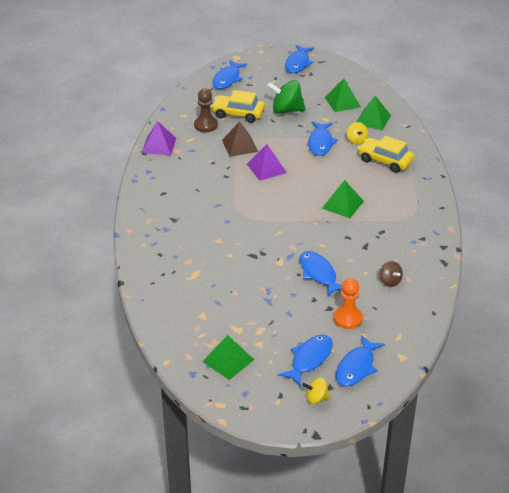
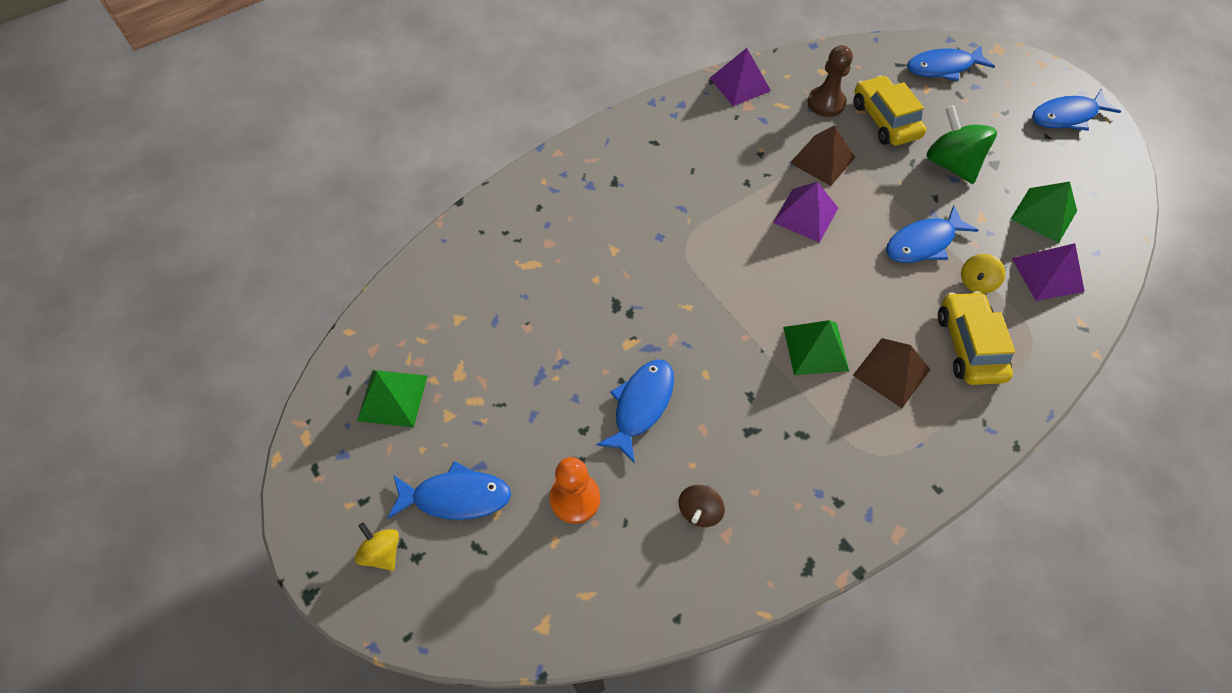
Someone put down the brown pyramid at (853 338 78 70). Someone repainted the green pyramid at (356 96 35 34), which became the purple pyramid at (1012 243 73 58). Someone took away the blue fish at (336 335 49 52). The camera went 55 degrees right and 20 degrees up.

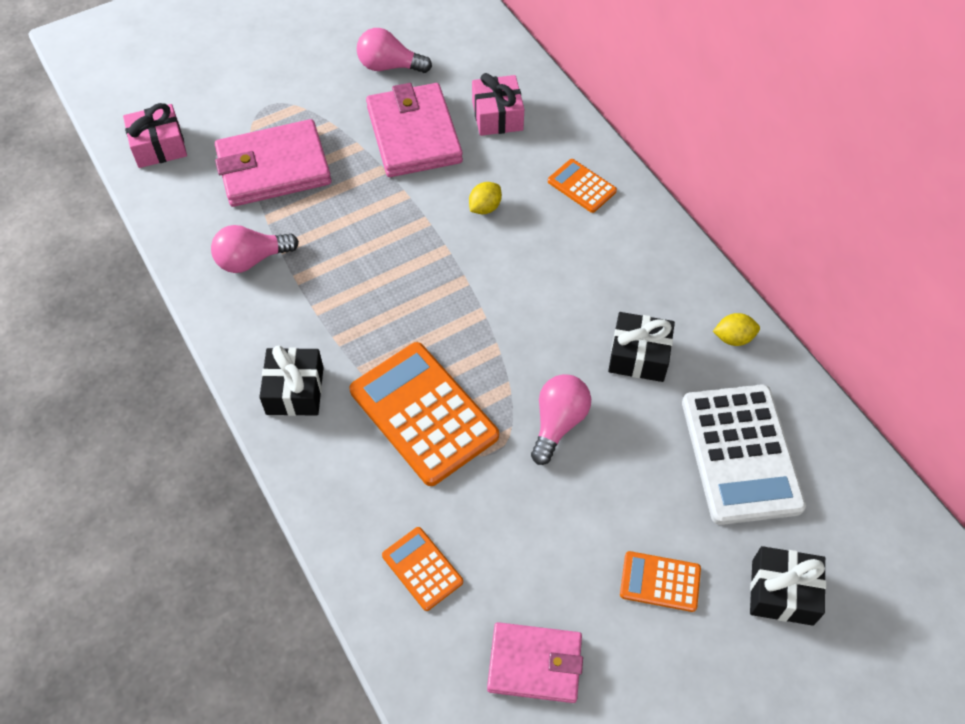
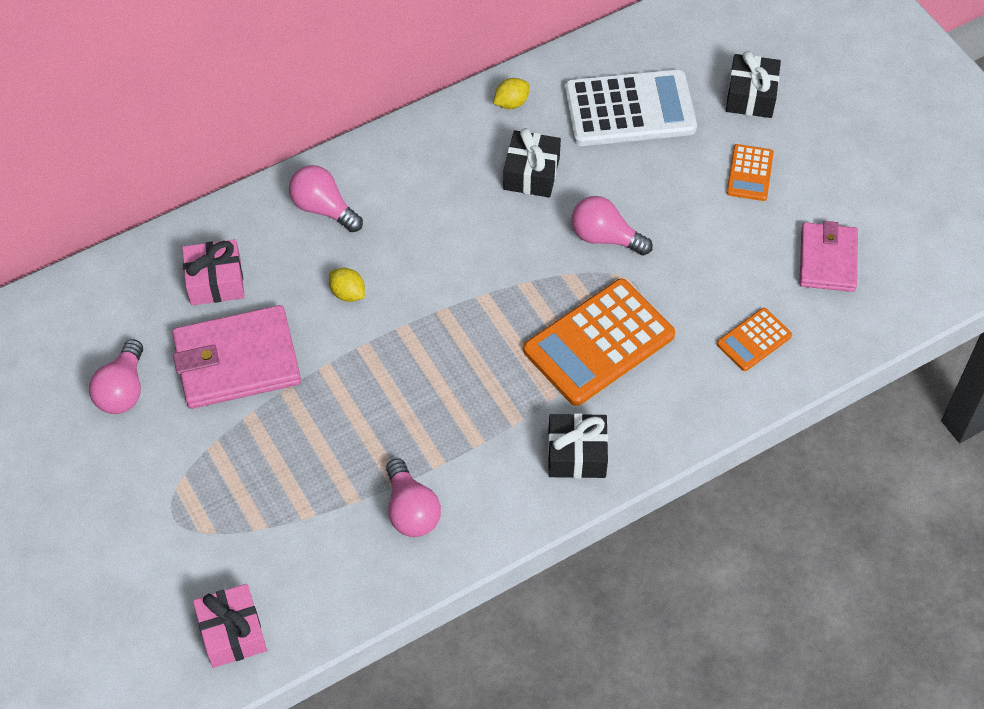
Someone swapped the orange calculator at (548 159 69 54) for the pink light bulb at (289 165 74 67). Someone rotated the yellow lemon at (713 313 47 33) by 60 degrees clockwise. Someone took away the pink wallet at (215 119 116 88). The camera went 90 degrees left and 0 degrees up.

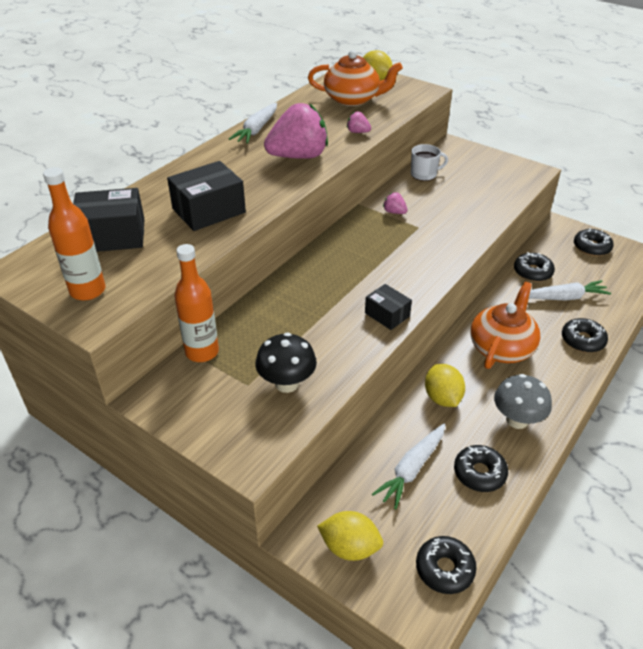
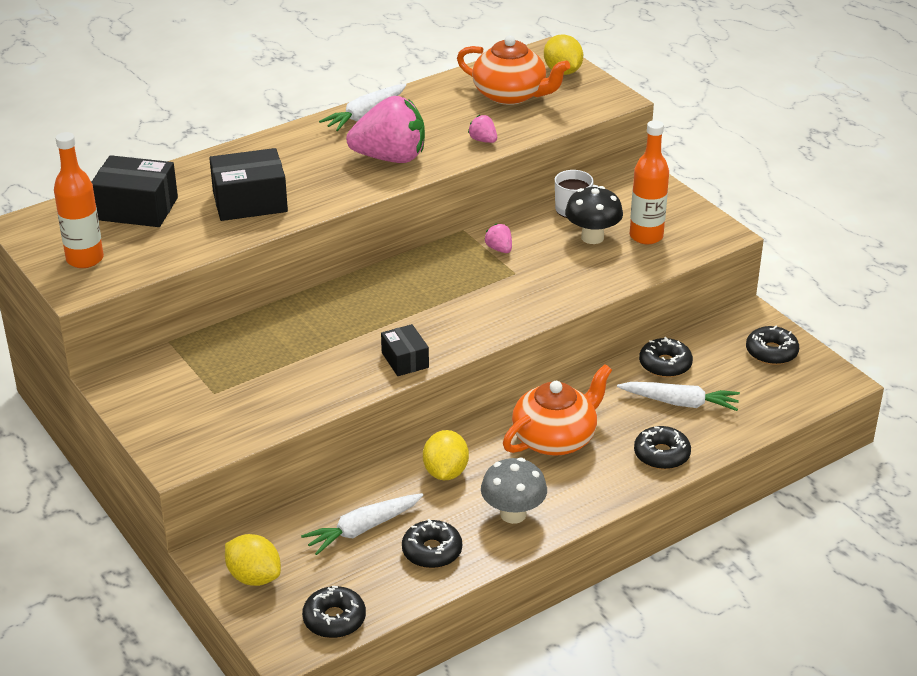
Someone carried the black mushroom from (255 333 62 60) to (565 186 58 58). Someone carried the orange bottle from (174 244 45 118) to (630 120 39 124). The camera went 20 degrees right and 5 degrees down.

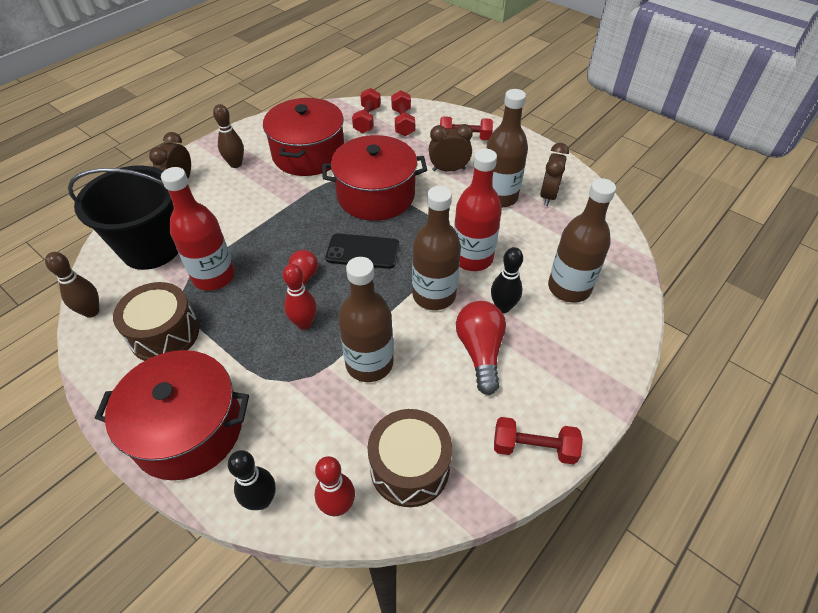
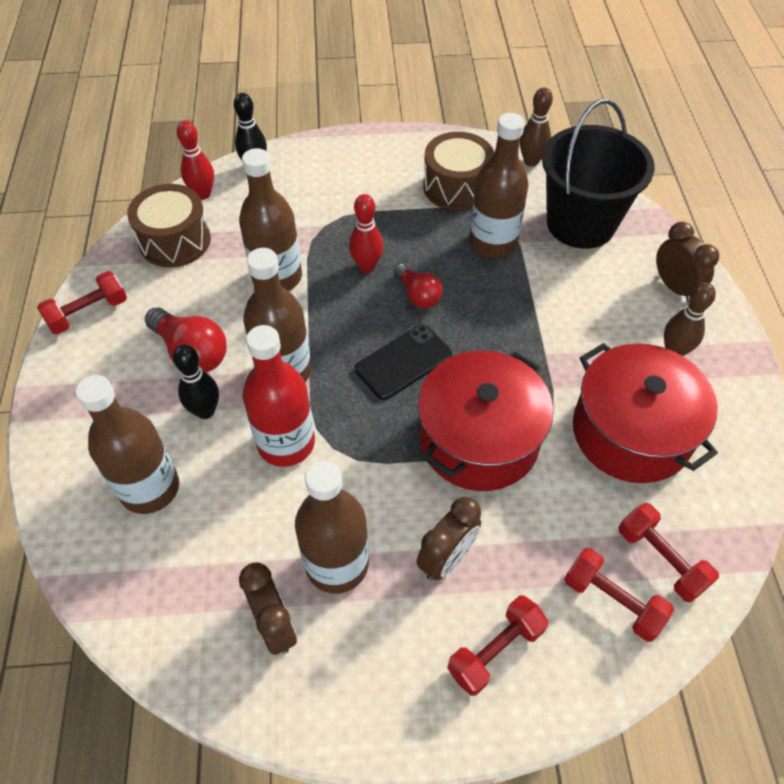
Someone repainted the red bottle at (161 167 74 124), which became the brown bottle at (469 113 60 145). Someone took away the red pot at (95 350 154 130). The camera went 135 degrees right and 5 degrees up.

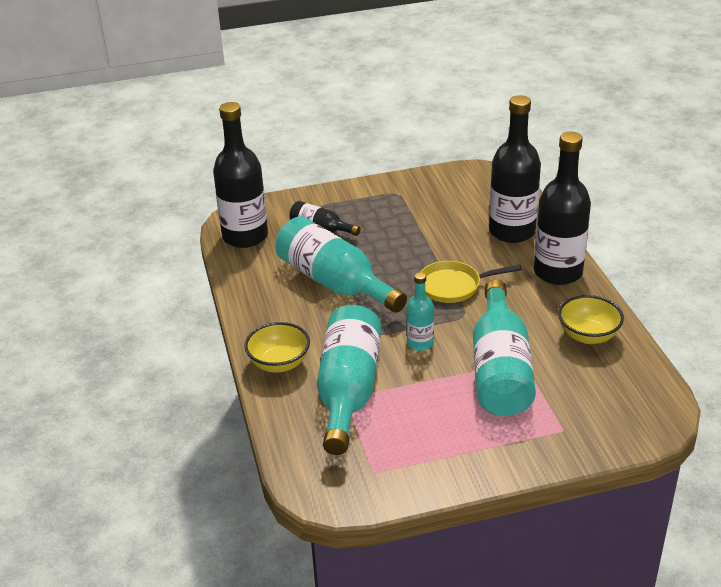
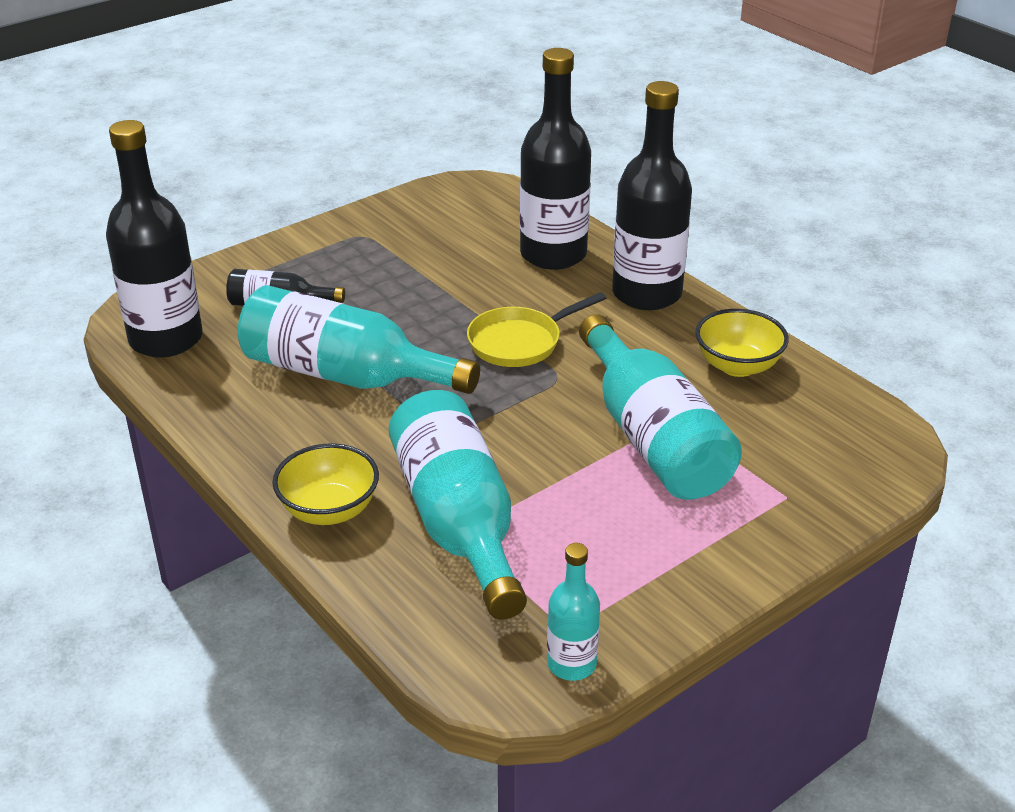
Someone carried the turquoise bottle from (406 272 28 79) to (547 543 53 138). The camera went 25 degrees left and 0 degrees up.

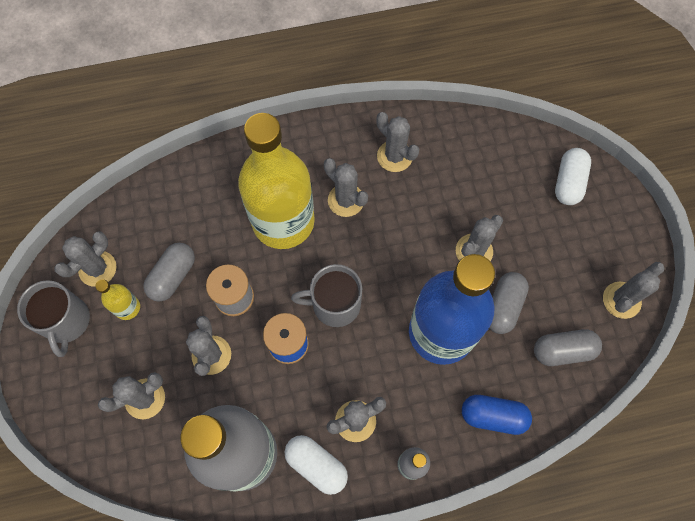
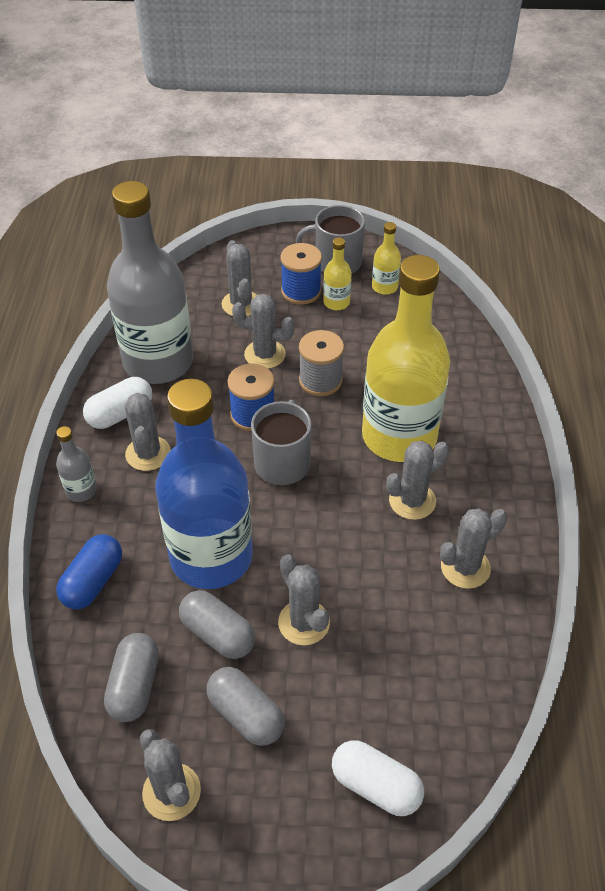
Someone carried the grey capsule from (143 243 52 59) to (206 667 78 79). Someone put down the blue spool at (280 243 42 62). Someone swapped the grey cactus at (54 231 63 56) for the yellow bottle at (372 222 29 73). The camera went 105 degrees right and 20 degrees down.

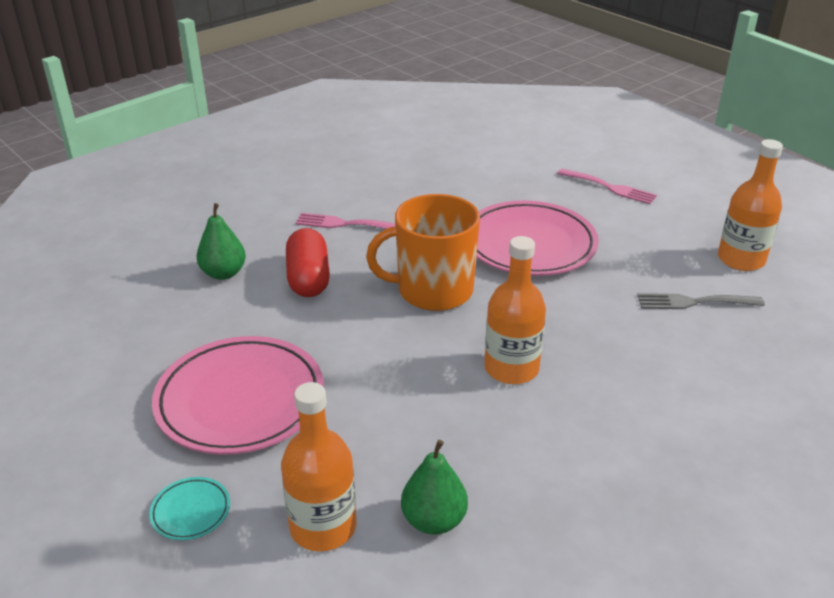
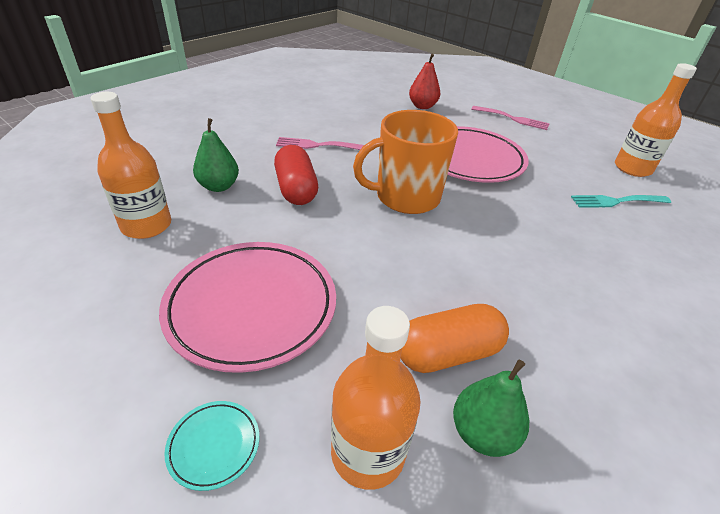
Someone carried the orange bottle from (484 236 62 148) to (90 92 81 147). Someone put down the orange capsule at (401 304 108 69). Someone put down the red pear at (409 54 31 55). Someone repainted the grey fork at (638 293 127 16), which became the turquoise fork at (571 195 100 13). The camera went 10 degrees left and 5 degrees up.

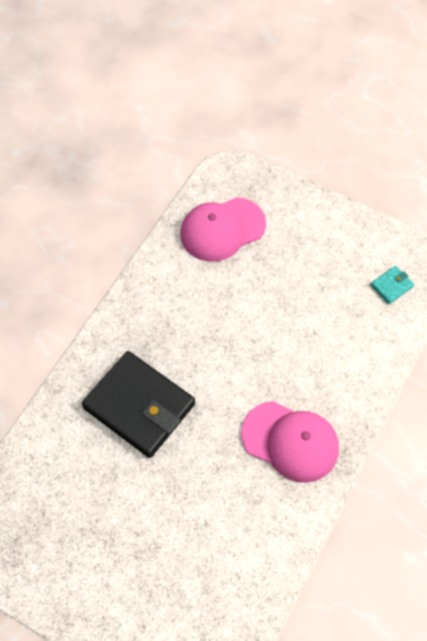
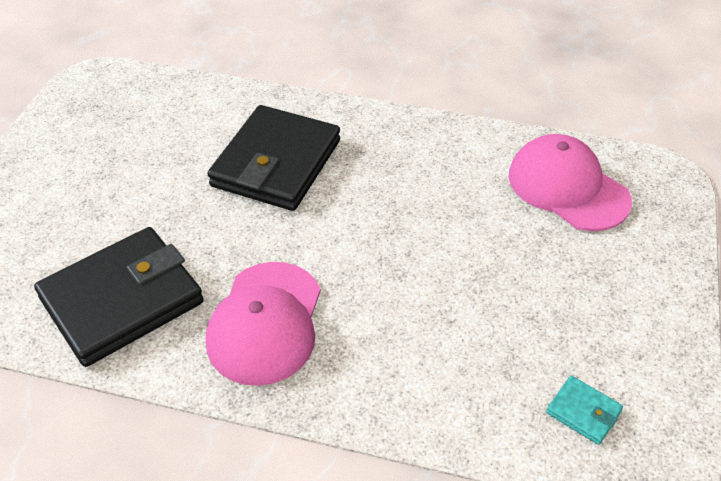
Someone put down the black wallet at (34 227 170 140). The camera went 75 degrees right and 15 degrees down.

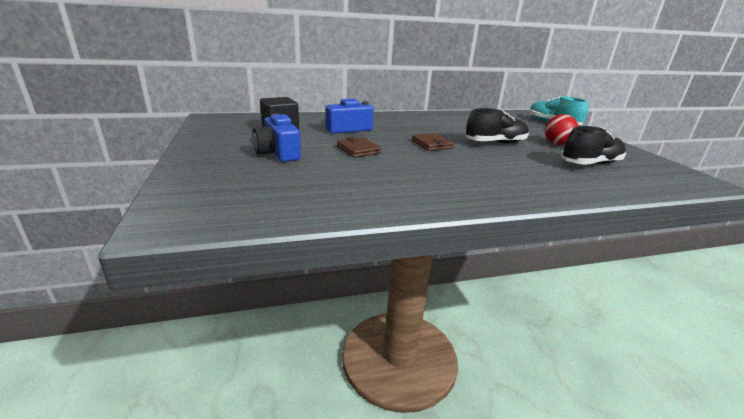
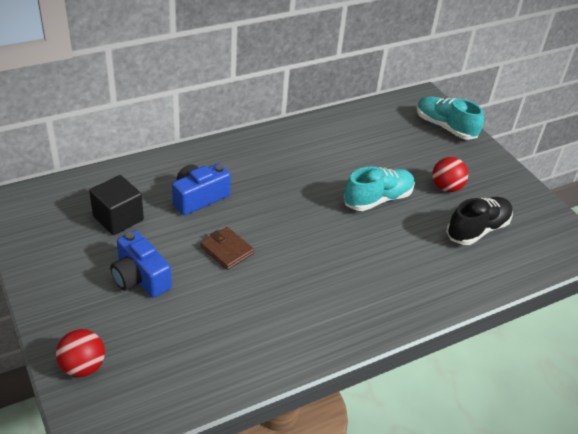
Someone put down the red ball at (56 329 49 48). Someone repainted the black shoe at (466 108 63 35), which became the turquoise shoe at (344 167 71 44). Someone took away the brown wallet at (412 133 42 18). The camera went 15 degrees left and 15 degrees up.

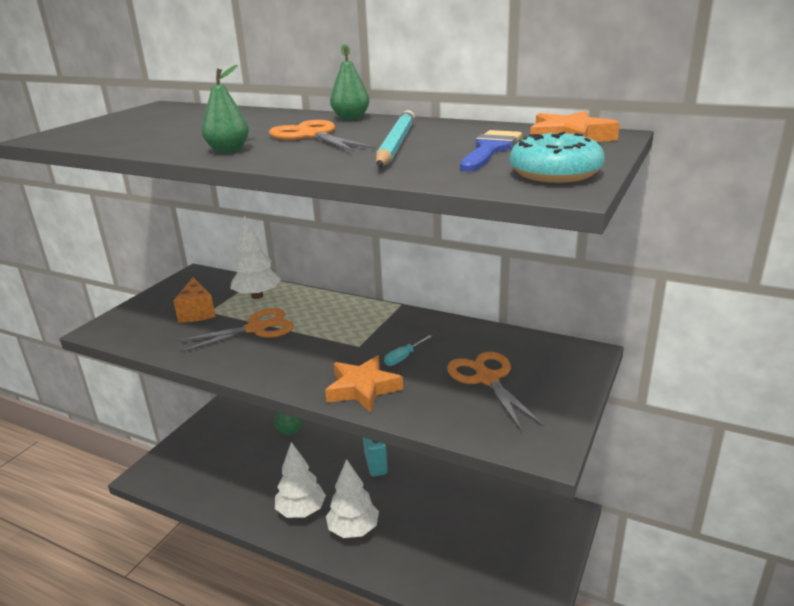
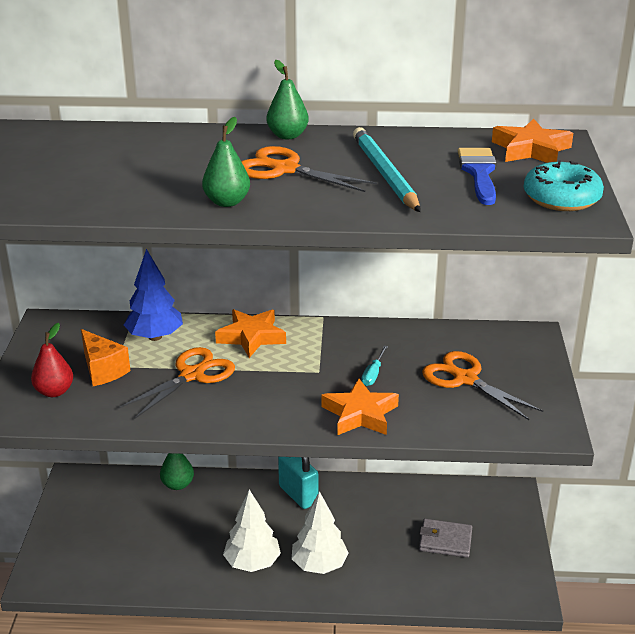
Someone put down the red pear at (31 323 42 74). Someone repainted the white tree at (230 215 51 84), which became the blue tree at (124 249 59 92). Someone put down the orange star at (215 309 71 49). Someone put down the grey wallet at (419 519 53 39). The camera went 25 degrees left and 5 degrees up.

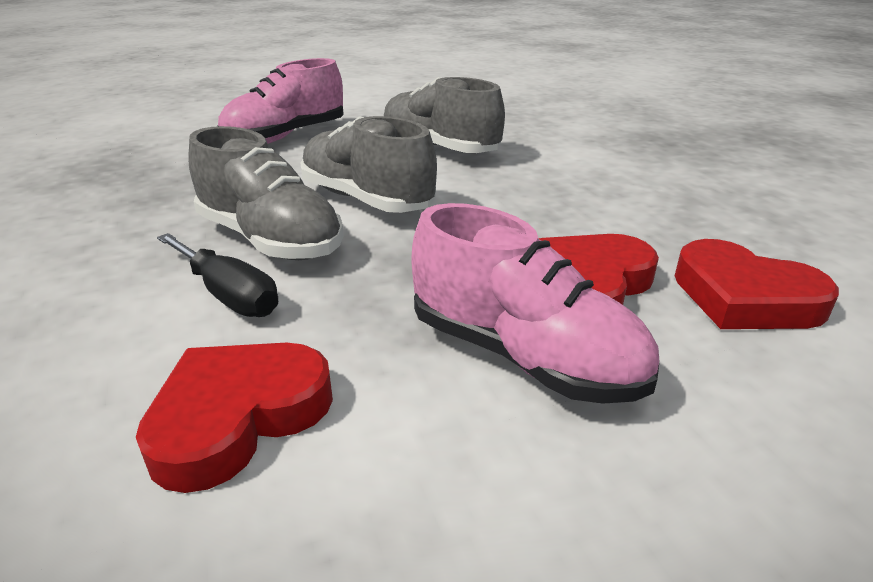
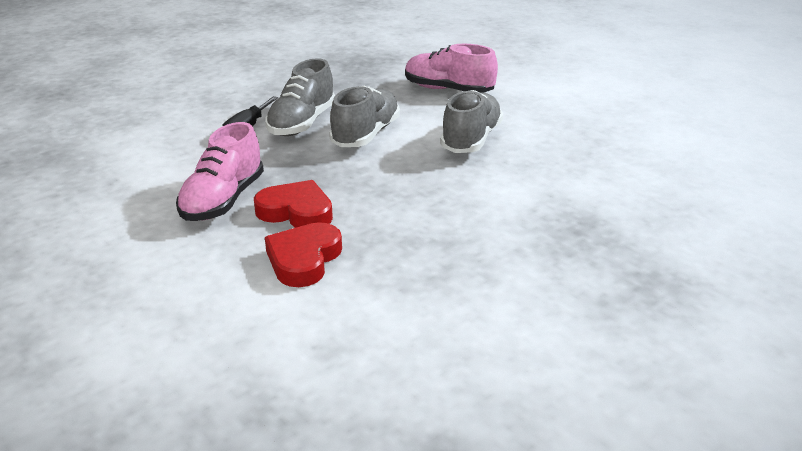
Someone took away the red heart at (136 343 197 150). The camera went 70 degrees right and 0 degrees up.

